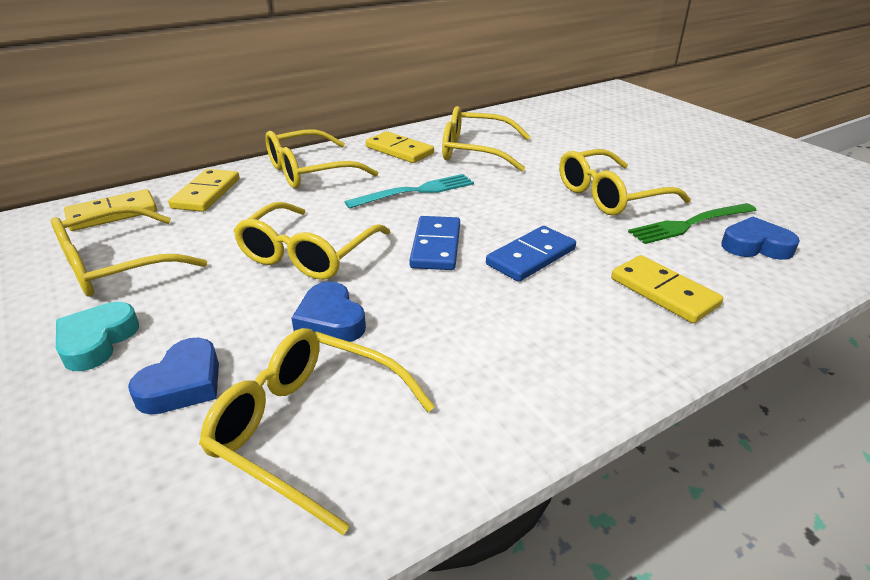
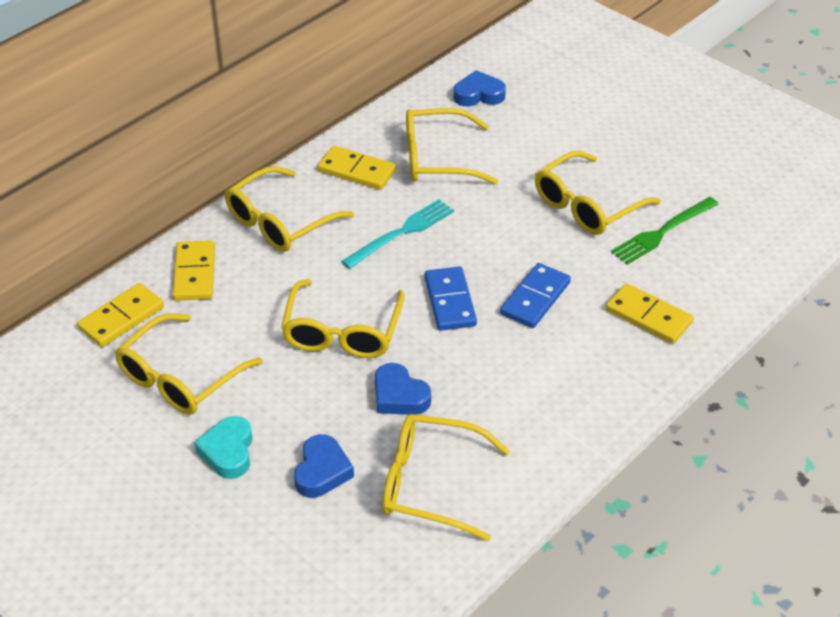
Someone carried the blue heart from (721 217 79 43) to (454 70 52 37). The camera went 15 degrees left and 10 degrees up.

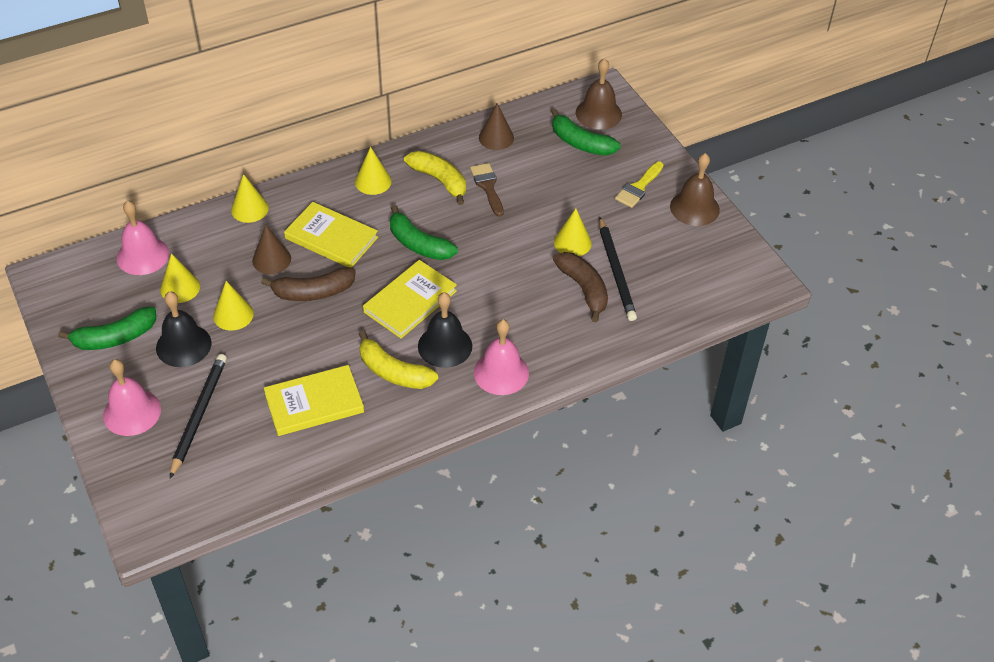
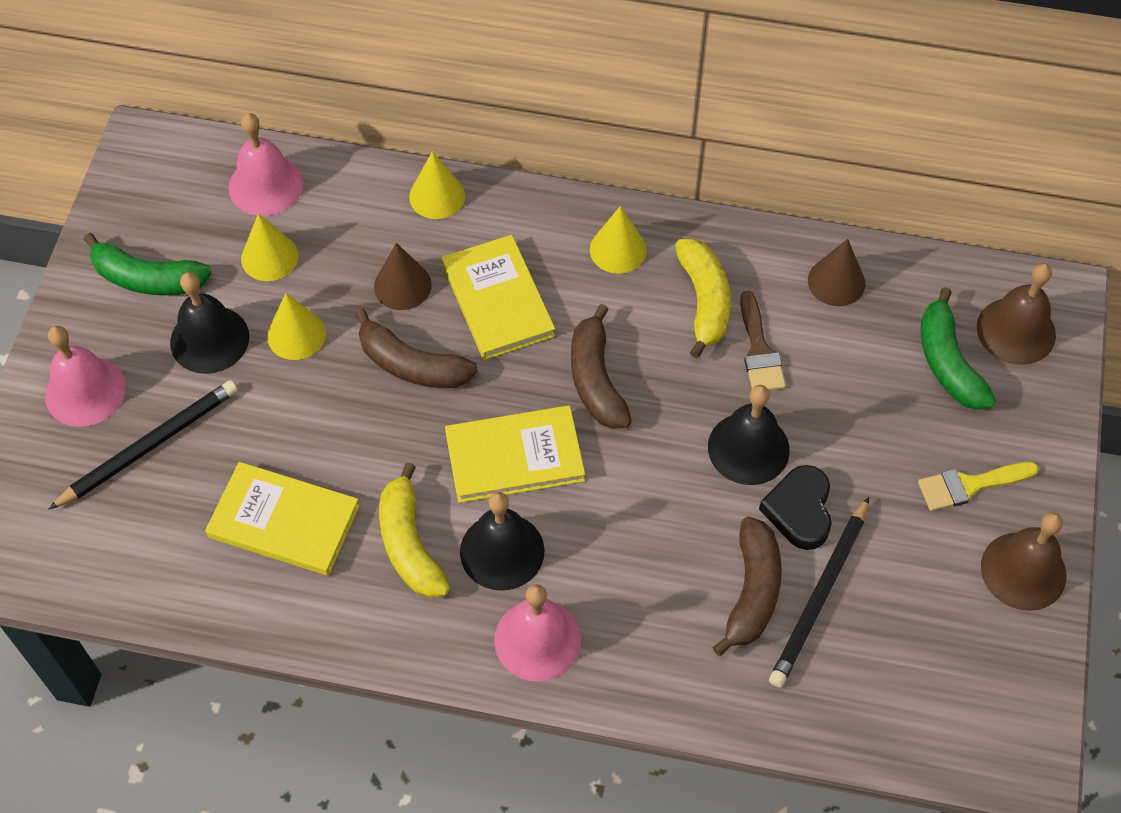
Someone repainted the green banana at (390 205 68 55), which became the brown banana at (571 304 61 125). Someone put down the black bell at (708 385 82 100). Someone rotated the brown brush at (470 163 34 54) by 150 degrees clockwise. Someone swapped the yellow cone at (554 208 38 48) for the black heart at (759 465 73 85). The camera went 40 degrees right and 10 degrees up.

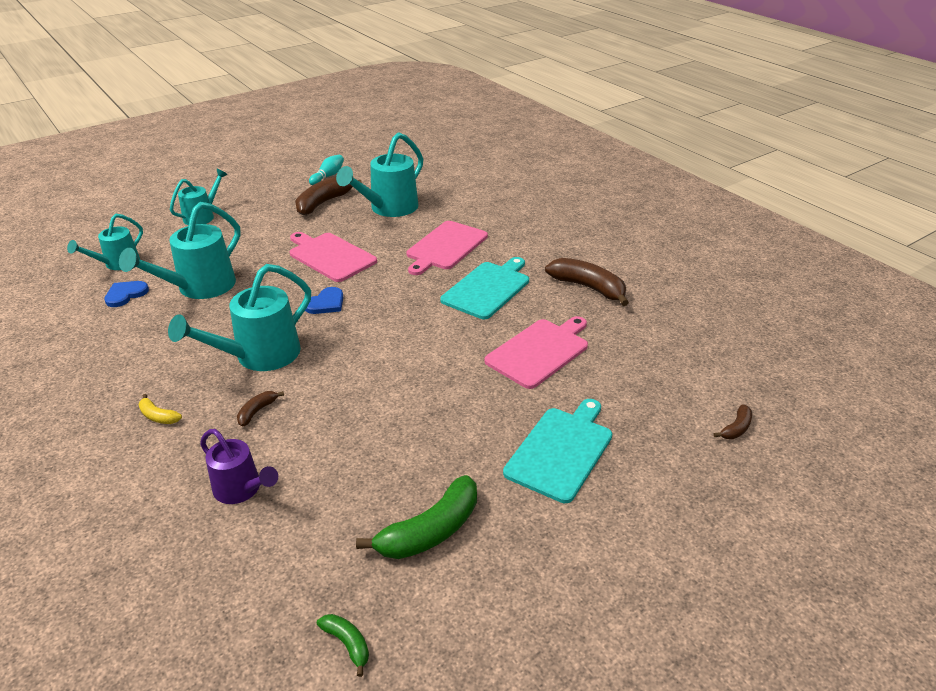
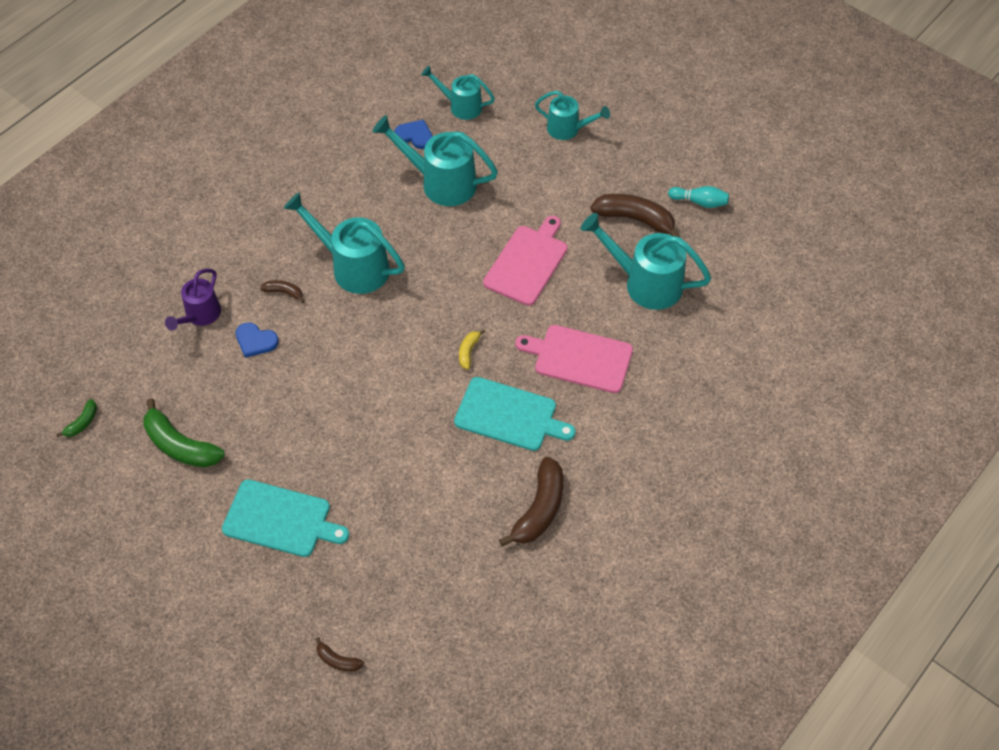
Someone carried the blue heart from (305 287 38 27) to (236 322 43 36). Someone carried the yellow banana from (139 394 43 30) to (459 329 26 40). Someone took away the pink cutting board at (484 316 104 73). The camera went 75 degrees right and 20 degrees up.

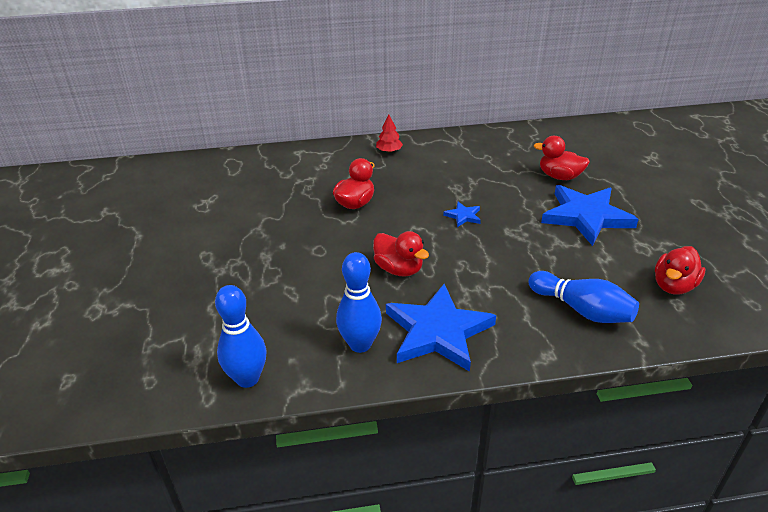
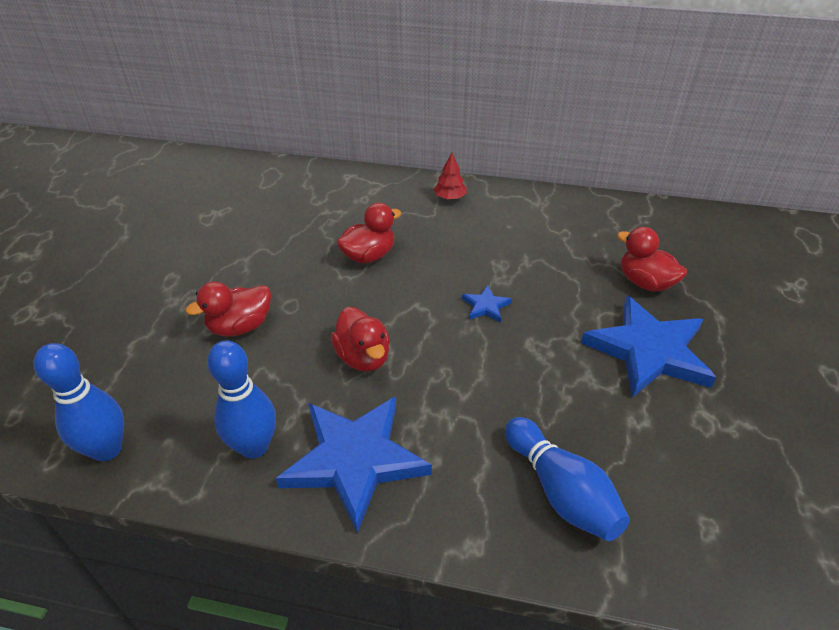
Someone carried the red duck from (655 246 50 49) to (186 281 85 56). The camera went 20 degrees right and 5 degrees up.

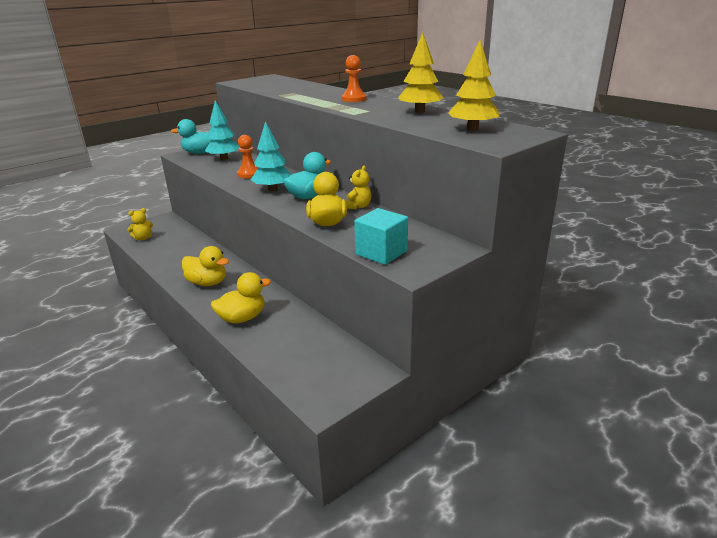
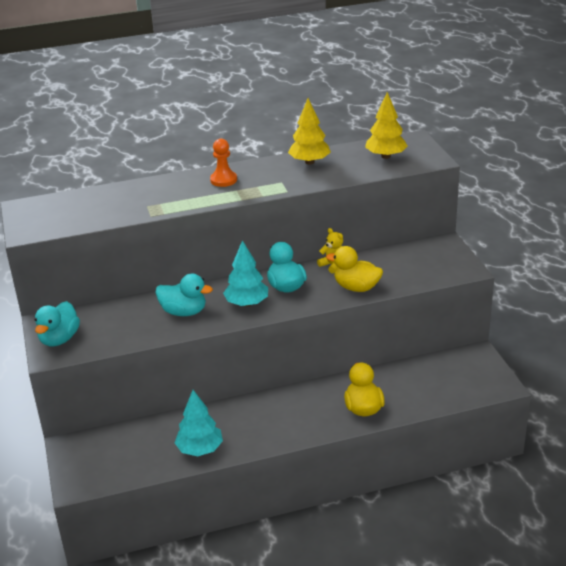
Someone swapped the orange pawn at (237 135 21 43) for the turquoise duck at (156 274 57 42). Someone carried the turquoise tree from (205 100 35 60) to (175 390 48 66). Someone took away the yellow teddy bear at (127 208 26 32). Someone took away the yellow duck at (182 246 47 40). Someone took away the turquoise cube at (354 208 54 57). The camera went 65 degrees left and 5 degrees up.

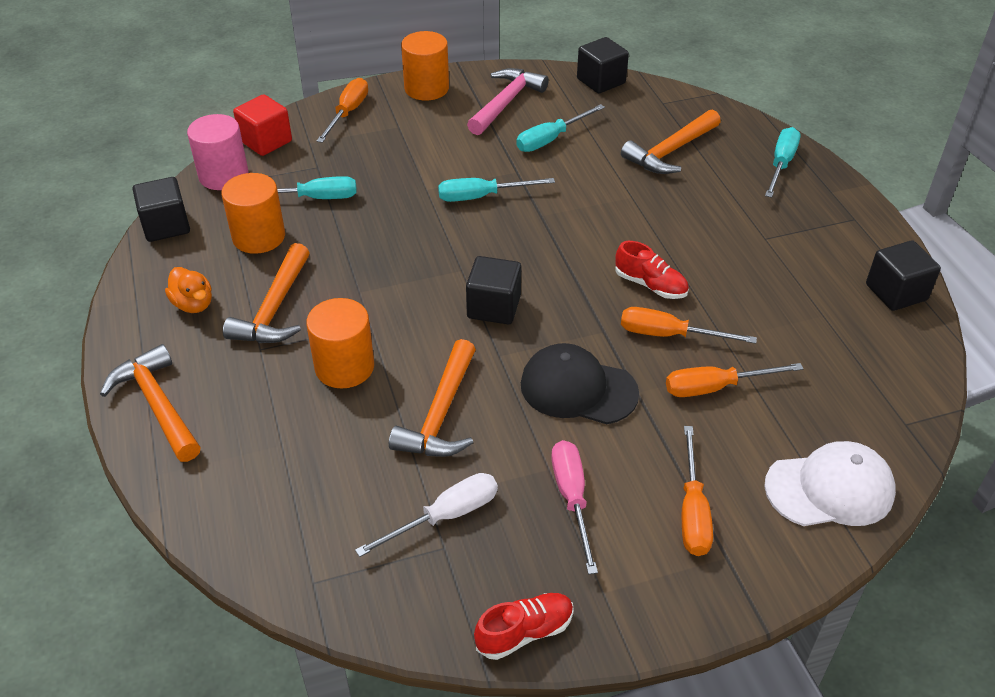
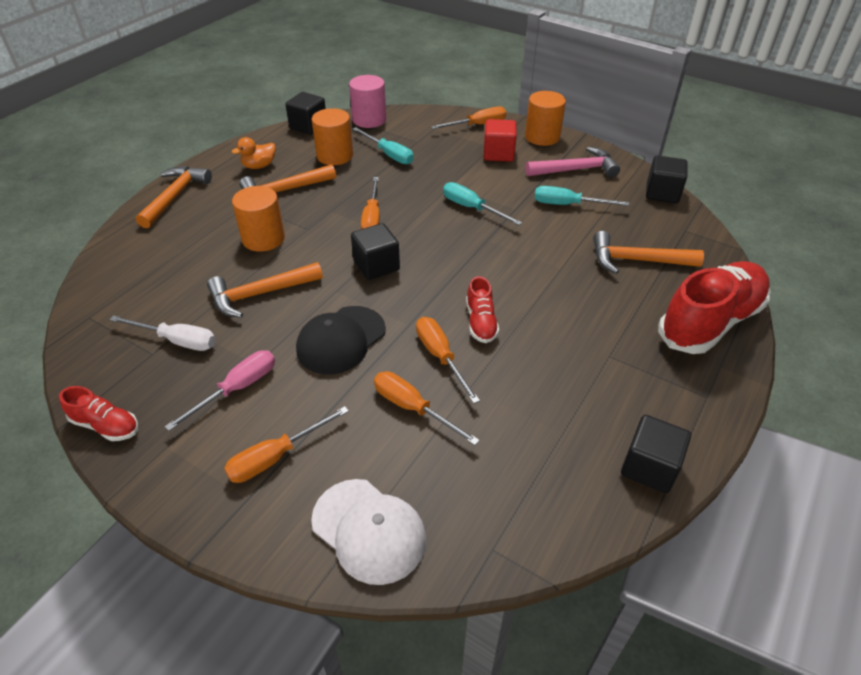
Someone rotated the orange duck at (165 267 47 46) by 45 degrees clockwise. Someone rotated the black cap at (521 343 118 81) by 120 degrees counterclockwise. Someone put down the orange screwdriver at (361 177 19 52). Someone carried the red cube from (233 94 59 62) to (484 119 33 43). Someone swapped the turquoise screwdriver at (765 127 36 71) for the red shoe at (658 261 112 93). The camera went 50 degrees right and 0 degrees up.

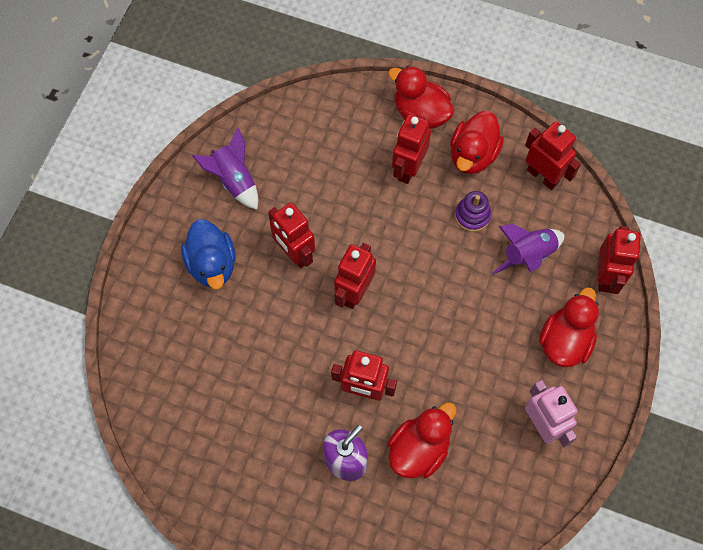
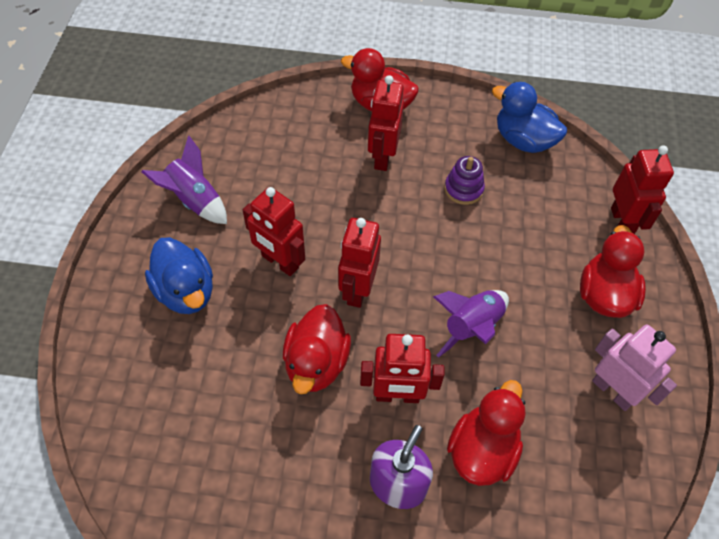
Someone carried the red duck from (450 111 54 63) to (283 304 68 90). Someone carried the purple rocket from (493 224 72 50) to (433 290 76 68). Someone swapped the red robot at (525 122 56 68) for the blue duck at (492 82 75 71). The camera went 15 degrees left and 10 degrees down.

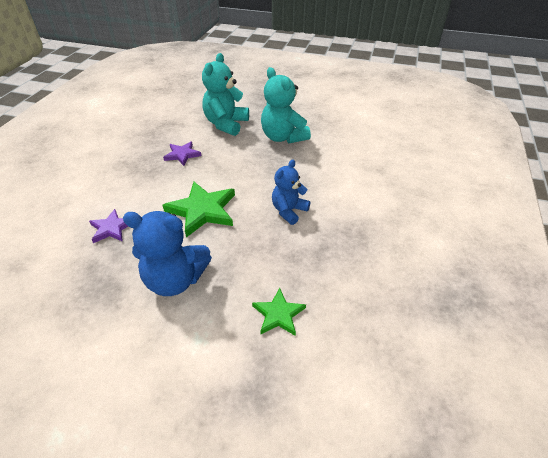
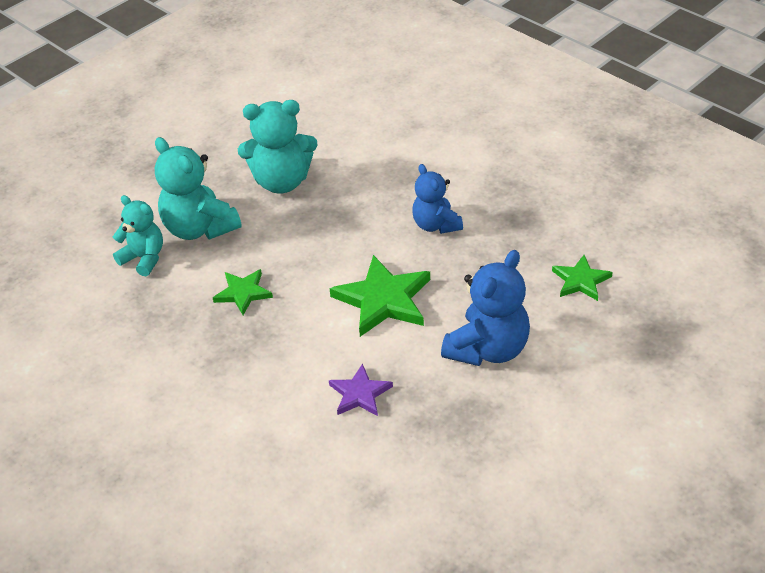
Someone put down the turquoise teddy bear at (113 195 50 81). Someone repainted the purple star at (163 141 38 25), which became the green star at (213 269 60 46). The camera went 60 degrees left and 0 degrees up.

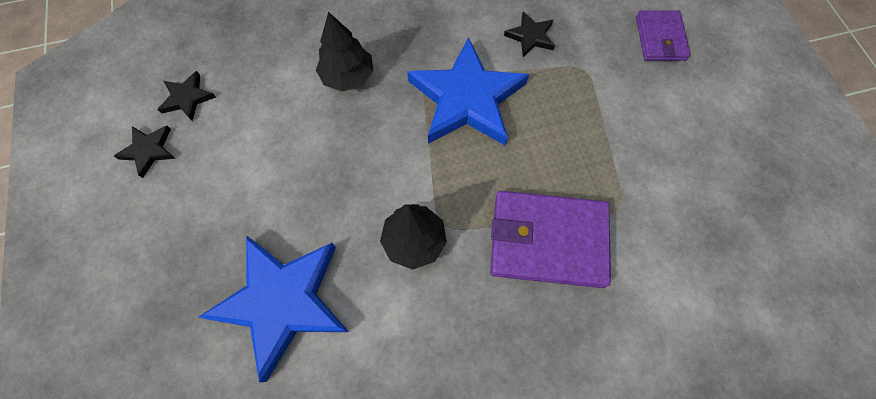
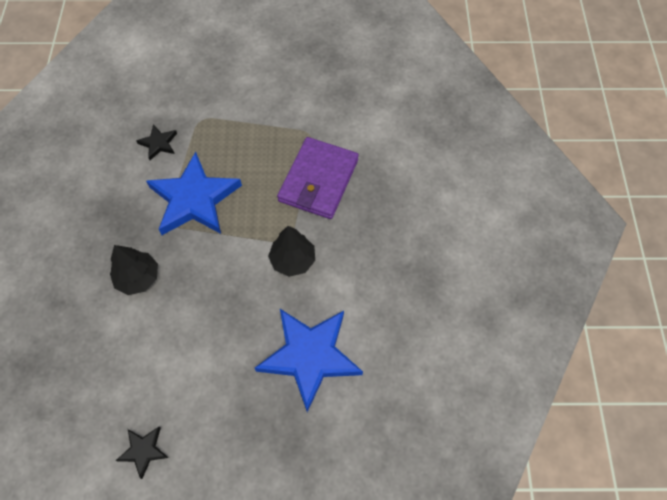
Someone took away the black star at (157 71 59 51). Someone took away the purple wallet at (636 10 55 51). The camera went 75 degrees left and 5 degrees down.

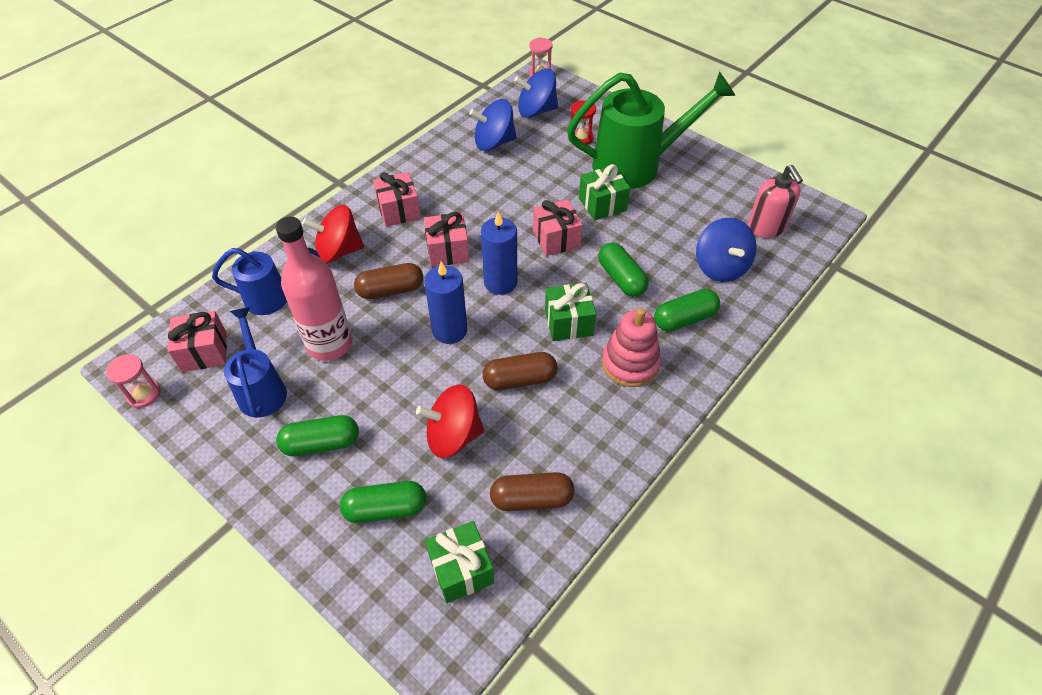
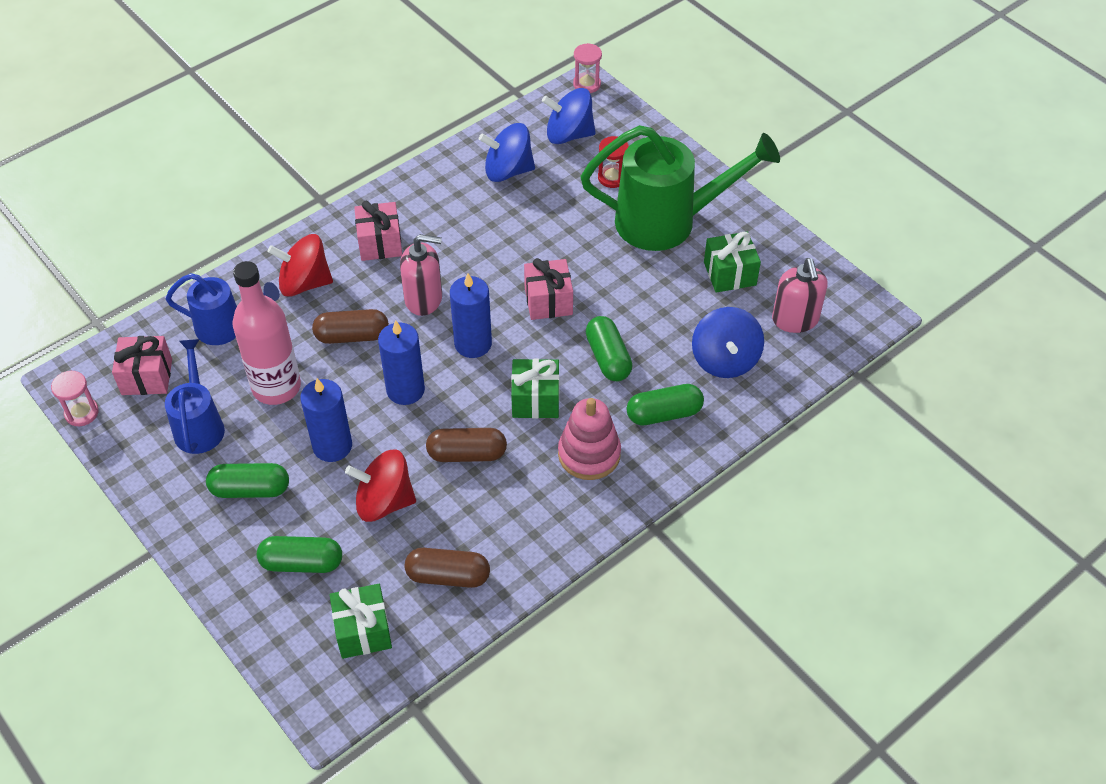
Someone put down the blue candle at (300 378 52 84). Someone swapped the pink gift at (424 212 45 55) for the pink soap dispenser at (400 234 42 82). Someone carried the green gift from (579 164 51 57) to (704 232 57 61). The camera went 10 degrees right and 0 degrees up.

